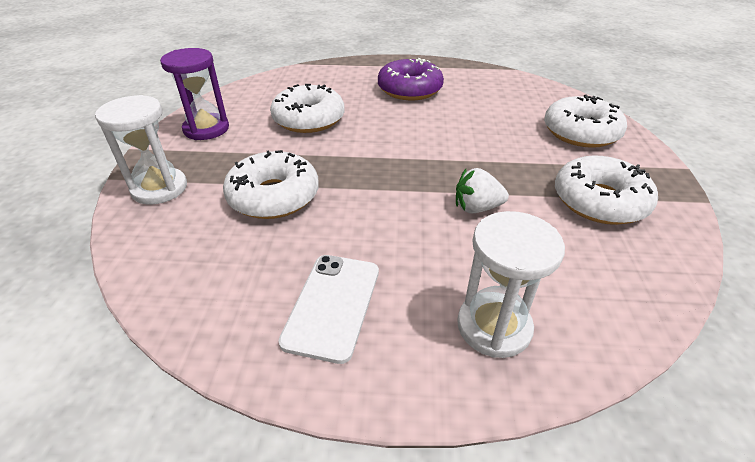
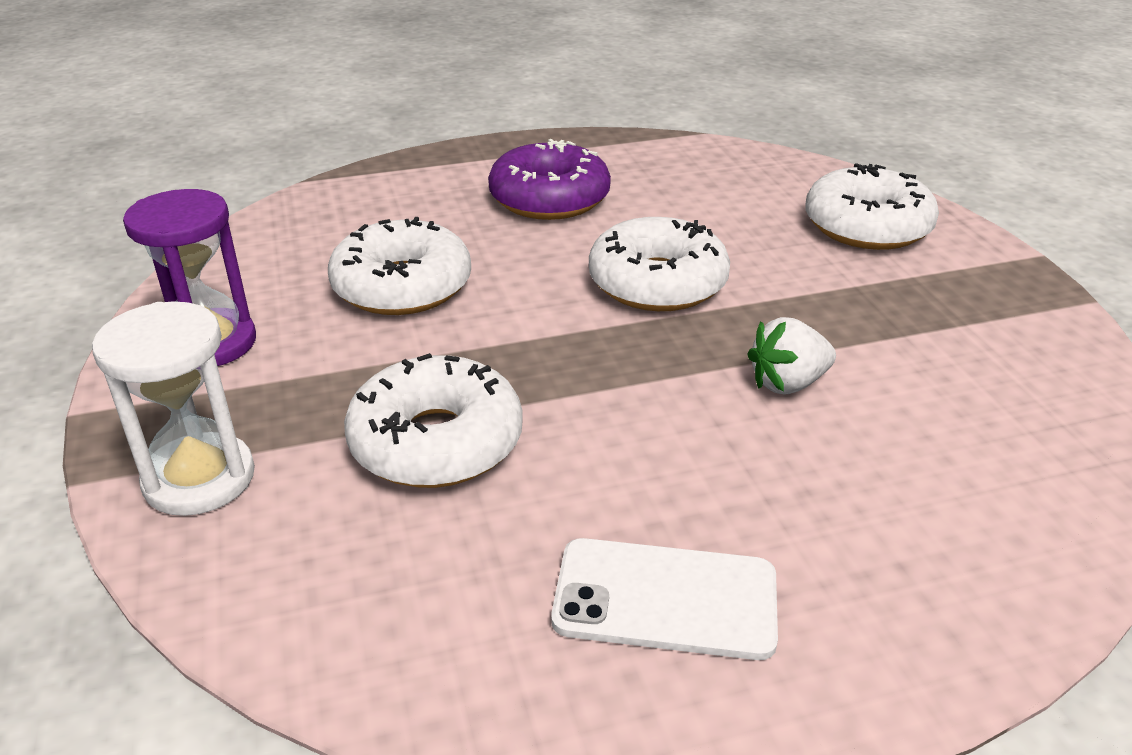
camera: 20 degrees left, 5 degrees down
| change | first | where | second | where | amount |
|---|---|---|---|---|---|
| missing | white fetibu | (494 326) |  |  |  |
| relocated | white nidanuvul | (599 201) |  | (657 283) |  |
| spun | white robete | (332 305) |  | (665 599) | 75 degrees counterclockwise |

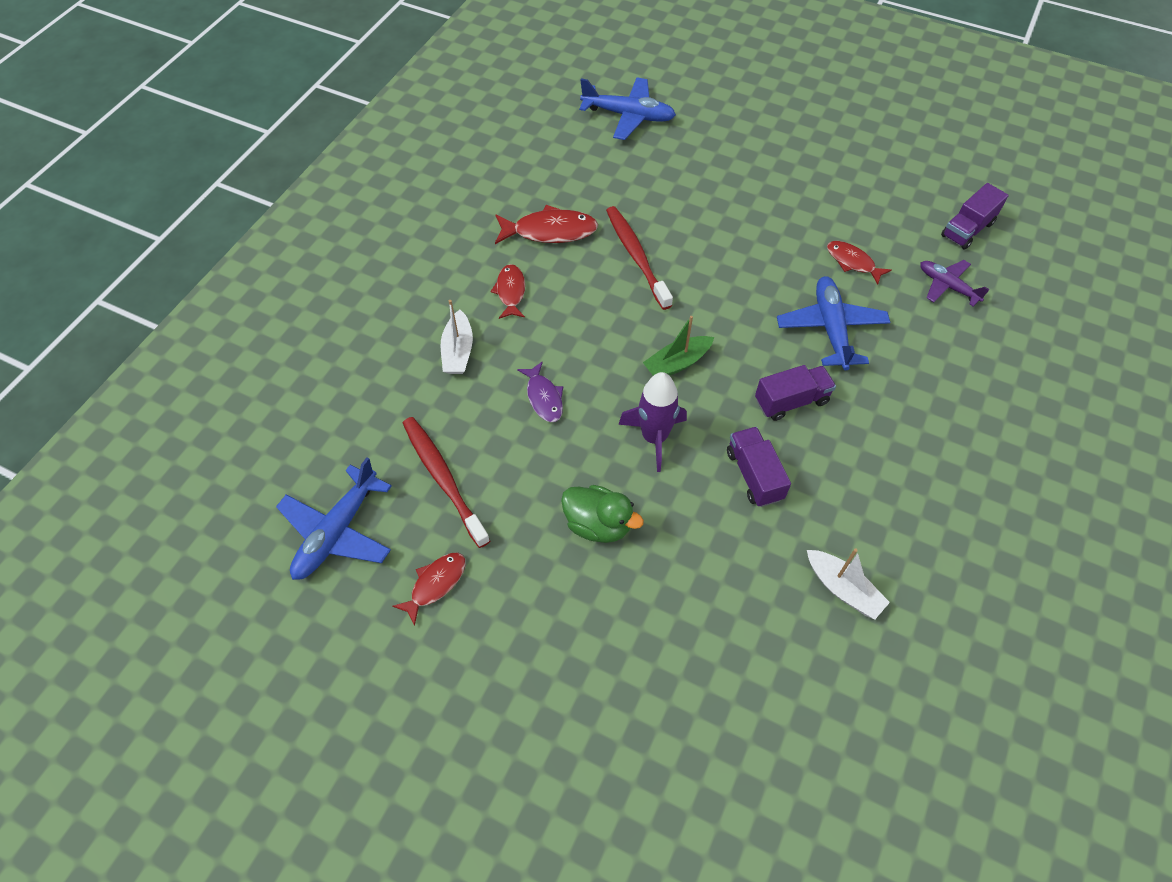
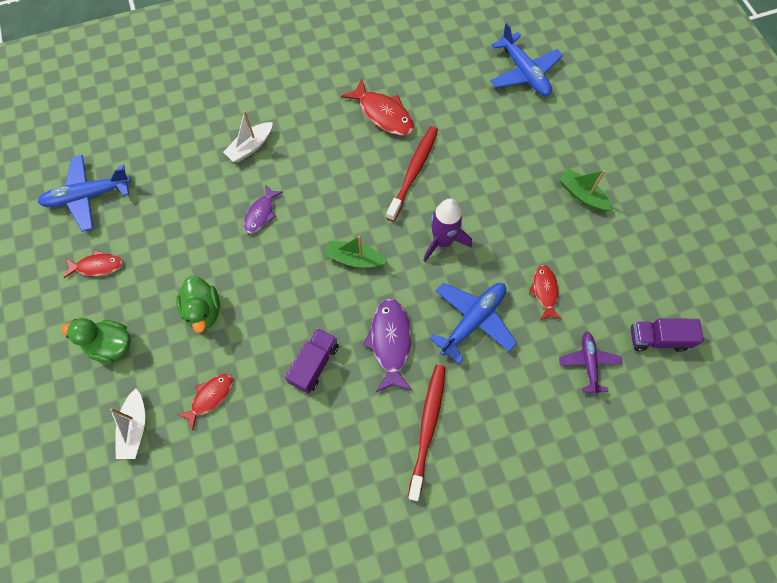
camera: 45 degrees right, 10 degrees up
| change | first | where | second | where | amount |
|---|---|---|---|---|---|
| appeared |  |  | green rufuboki | (111 345) |  |
| appeared |  |  | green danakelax | (582 195) |  |
| relocated | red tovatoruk | (443 478) |  | (427 427) |  |
| relocated | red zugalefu | (510 292) |  | (210 397) |  |
| relocated | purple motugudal | (654 438) |  | (442 241) |  |
| relocated | white danakelax | (843 589) |  | (135 428) |  |
| exchanged | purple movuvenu | (791 401) | purple zugalefu | (390 342) |  |

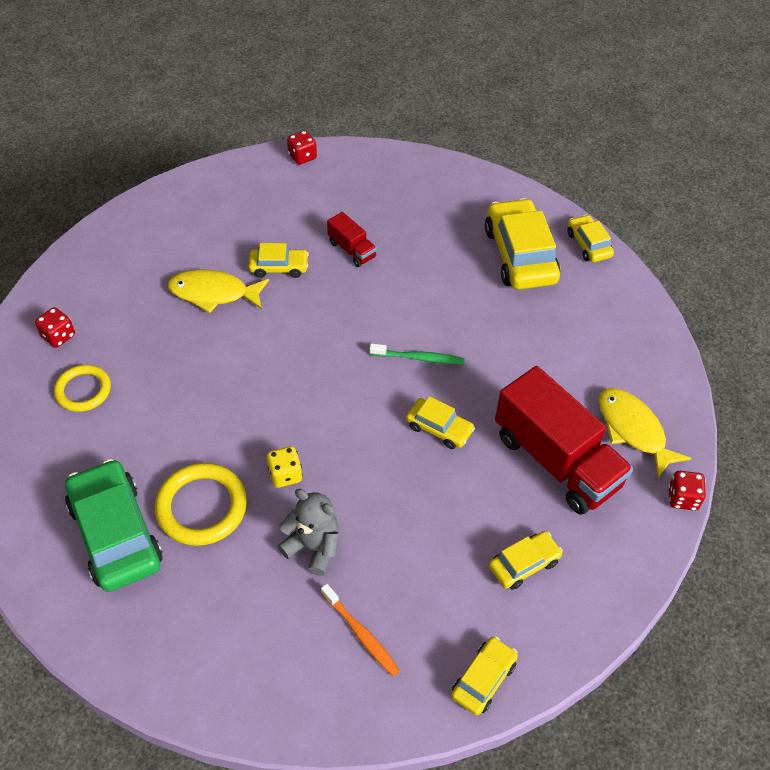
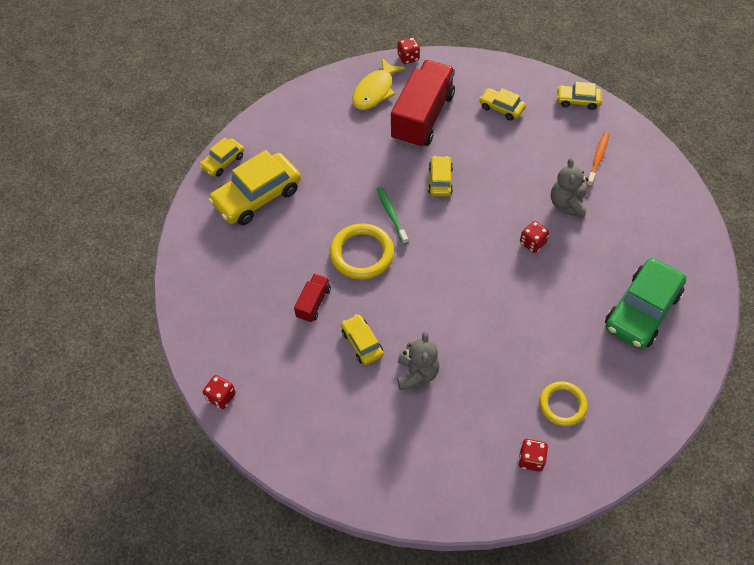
camera: 115 degrees left, 5 degrees up
| change | first | where | second | where | amount |
|---|---|---|---|---|---|
| relocated | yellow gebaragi | (202 507) |  | (362 254) |  |
| exchanged | yellow zugalefu | (213 293) | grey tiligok | (417 373) |  |
| colour | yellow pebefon | (285 475) | red pebefon | (532 243) |  |

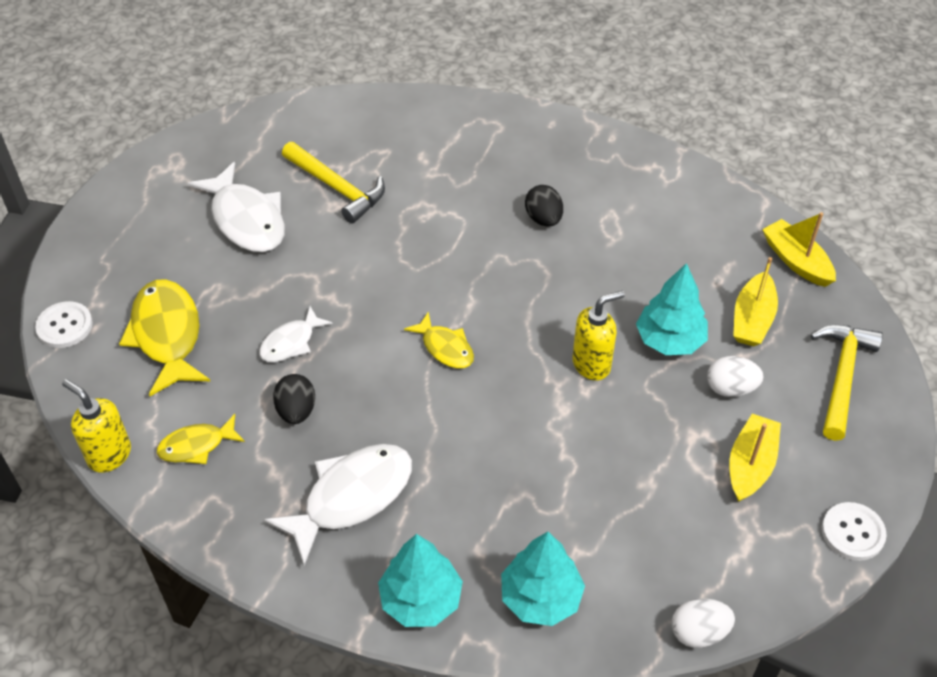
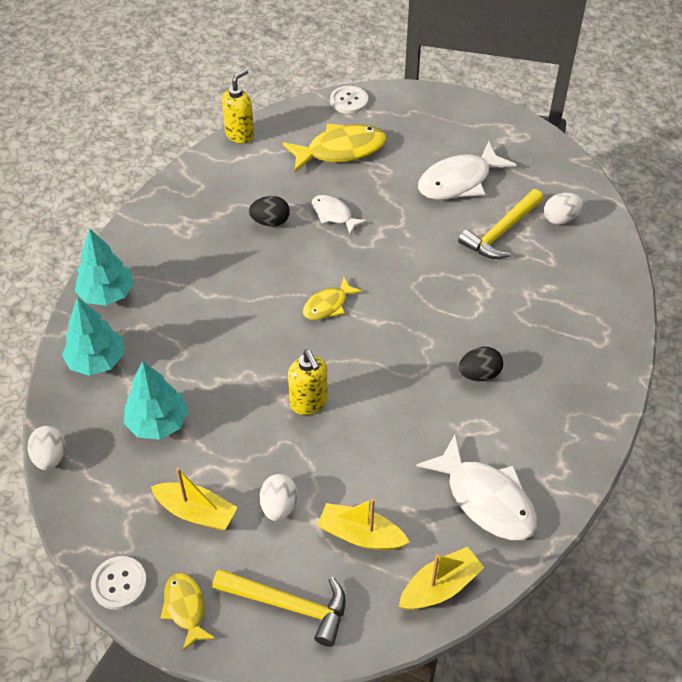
camera: 90 degrees right, 0 degrees up
| change | first | where | second | where | amount |
|---|---|---|---|---|---|
| appeared |  |  | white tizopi | (560 219) |  |
| relocated | yellow zugalefu | (196 445) |  | (186 608) |  |
| relocated | white zugalefu | (351 497) |  | (486 499) |  |
| relocated | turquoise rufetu | (670 340) |  | (158 423) |  |

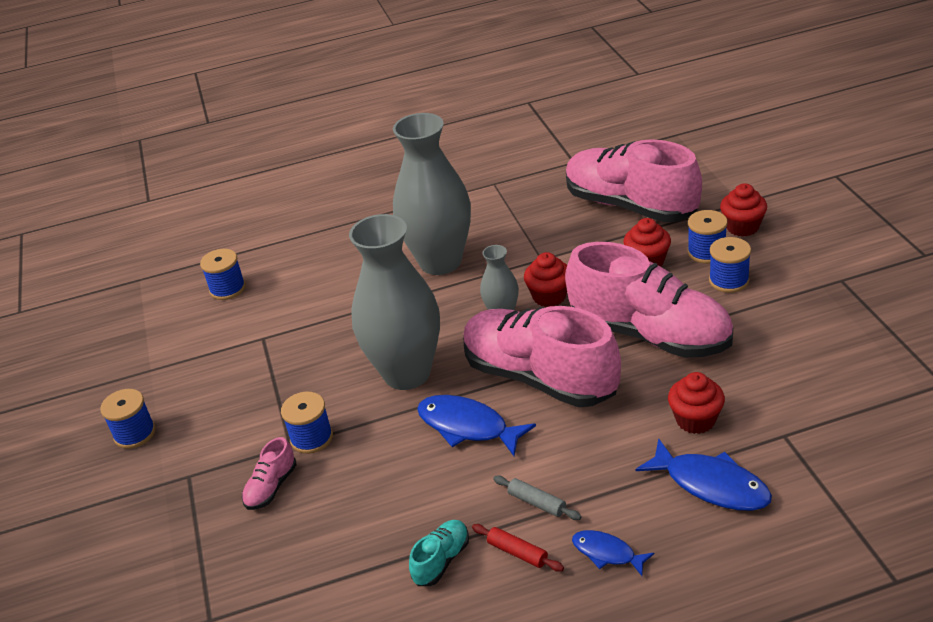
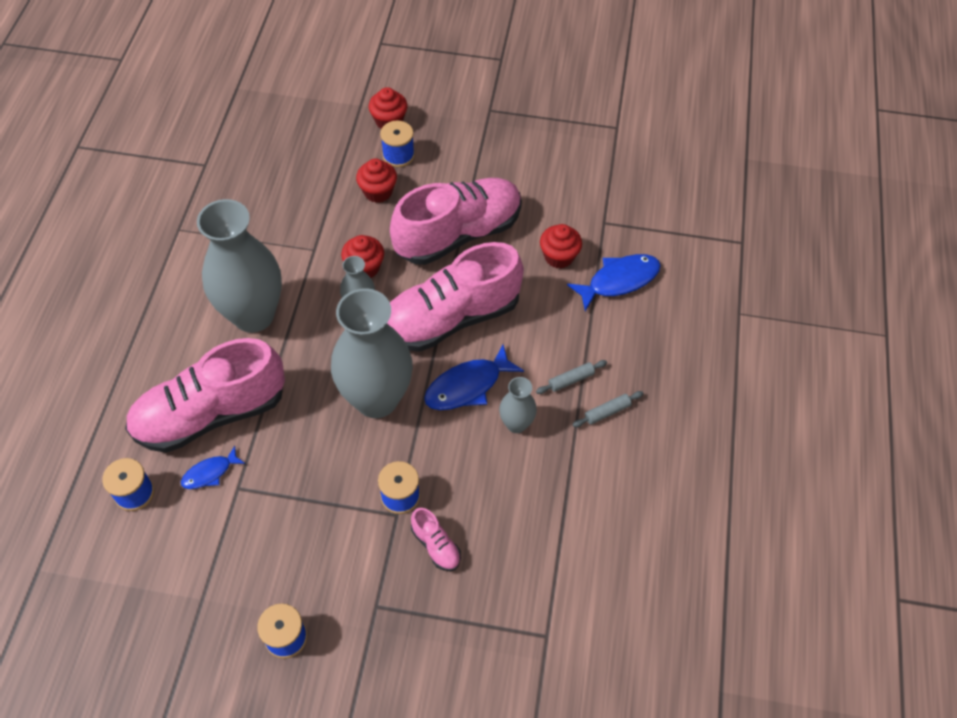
camera: 70 degrees left, 20 degrees up
| change | first | where | second | where | amount |
|---|---|---|---|---|---|
| missing | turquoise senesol | (441 560) |  |  |  |
| missing | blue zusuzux | (729 280) |  |  |  |
| appeared |  |  | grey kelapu | (516 424) |  |
| relocated | pink senesol | (630 206) |  | (211 414) |  |
| relocated | blue zugalefu | (607 553) |  | (210 473) |  |
| colour | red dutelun | (517 552) | grey dutelun | (607 412) |  |

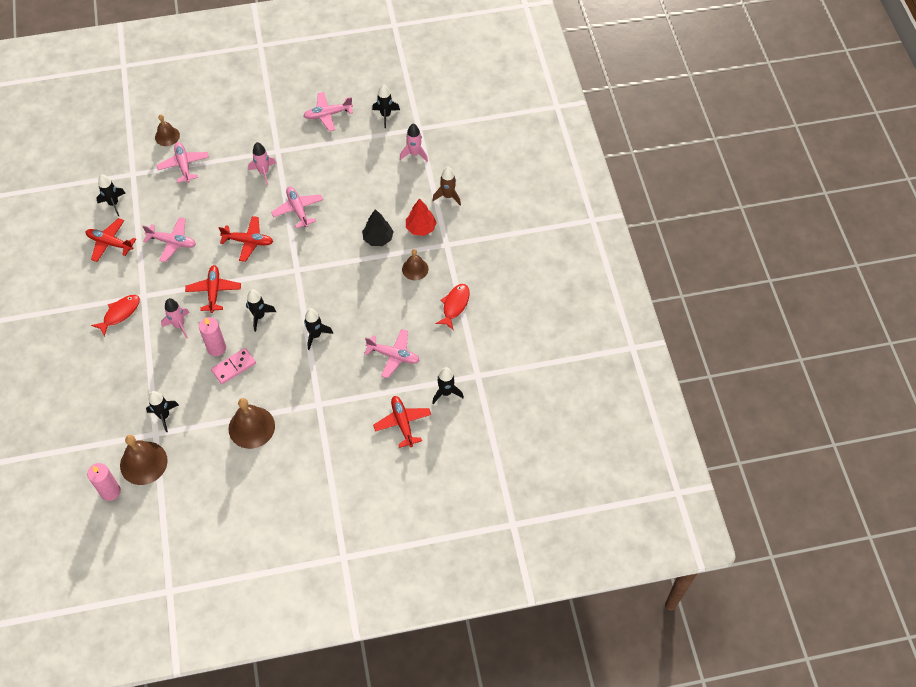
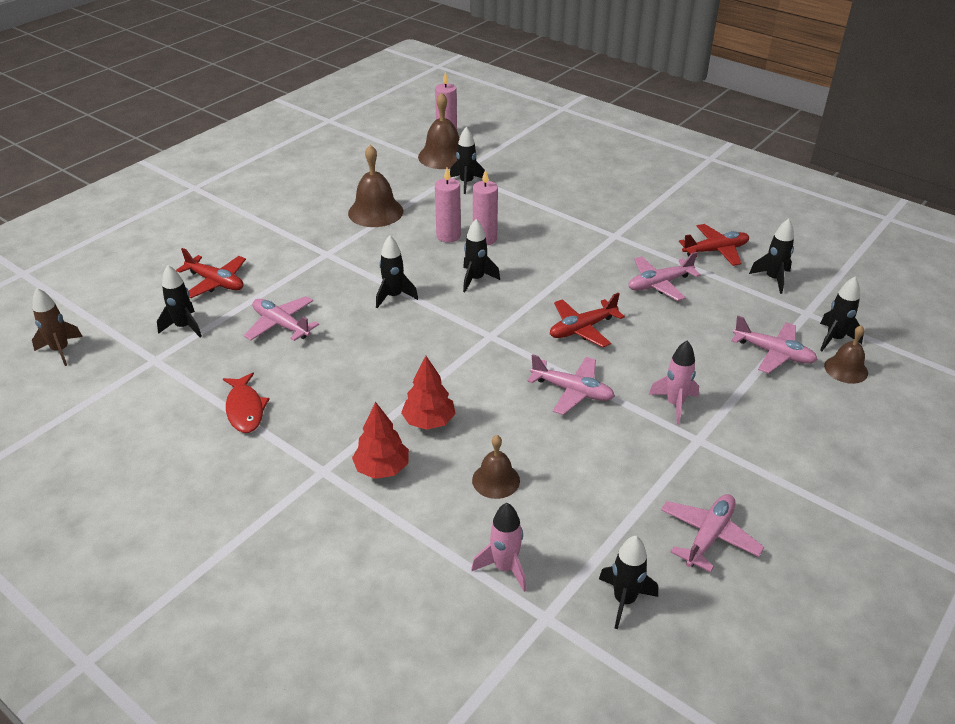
camera: 140 degrees right, 20 degrees down
| change | first | where | second | where | amount |
|---|---|---|---|---|---|
| missing | red zugalefu | (120 313) |  |  |  |
| missing | pink motugudal | (179 325) |  |  |  |
| missing | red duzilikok | (214 291) |  |  |  |
| appeared |  |  | black motugudal | (834 339) |  |
| relocated | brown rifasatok | (415 269) |  | (496 480) |  |
| relocated | brown motugudal | (448 196) |  | (61 350) |  |
| exchanged | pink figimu | (234 367) | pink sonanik | (448 236) |  |
| colour | black rufetu | (378 238) | red rufetu | (429 421) |  |
| spun | pink duzilikok | (393 356) |  | (281 325) | 60 degrees clockwise |

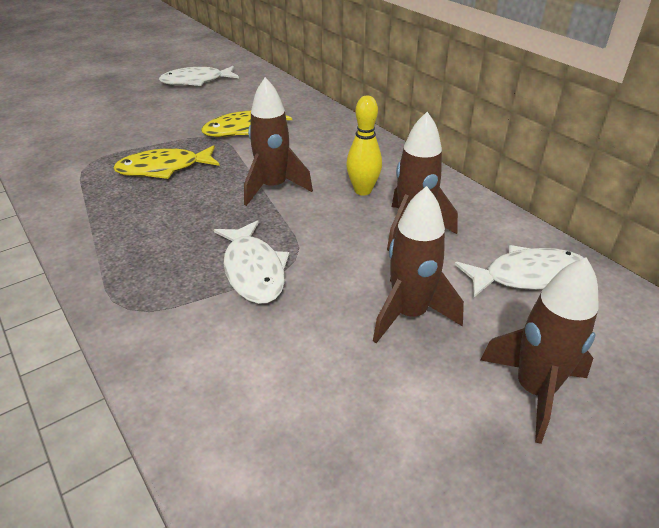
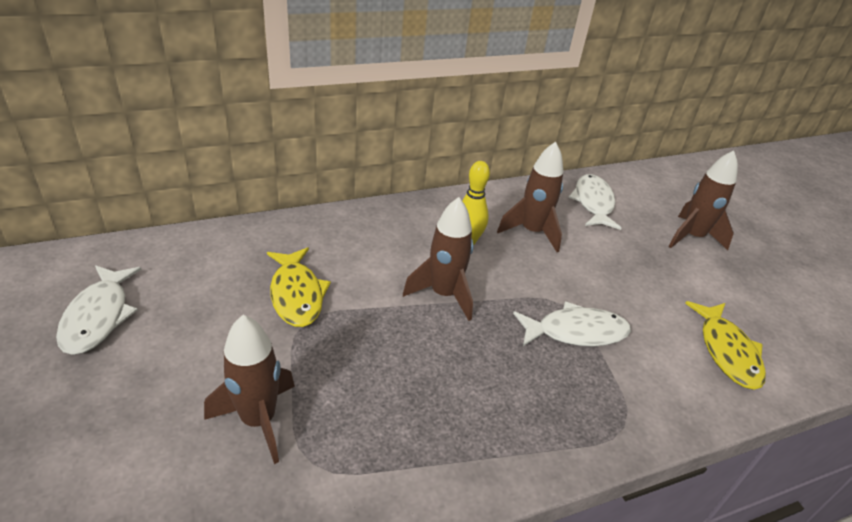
camera: 80 degrees left, 0 degrees up
| change | first | where | second | where | amount |
|---|---|---|---|---|---|
| relocated | yellow zugalefu | (164 169) |  | (727 351) |  |
| relocated | brown motugudal | (409 314) |  | (258 420) |  |

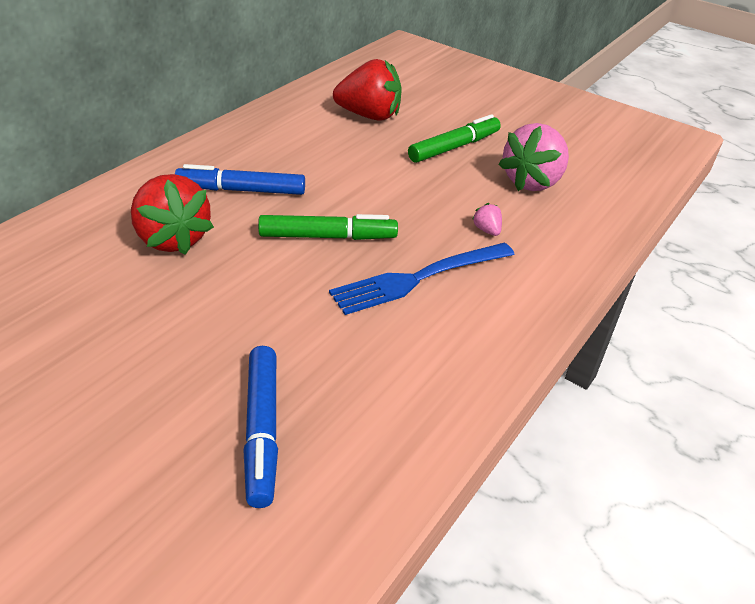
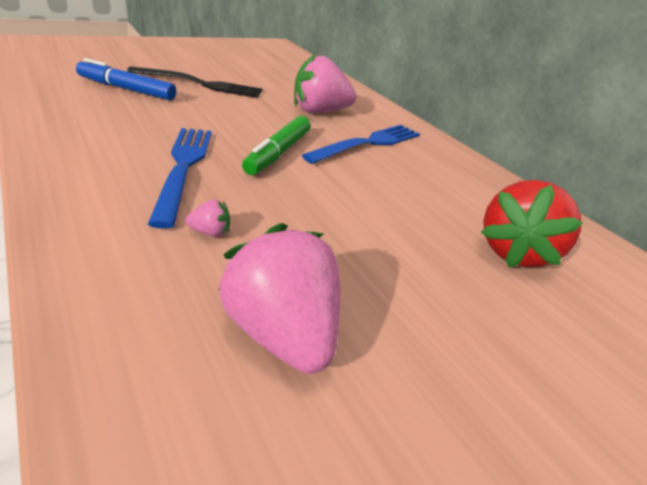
camera: 110 degrees right, 5 degrees down
| change | first | where | second | where | amount |
|---|---|---|---|---|---|
| missing | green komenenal | (454 147) |  |  |  |
| appeared |  |  | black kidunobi | (201 84) |  |
| exchanged | blue komenenal | (241 190) | blue kidunobi | (369 143) |  |
| colour | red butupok | (173 239) | pink butupok | (319 111) |  |

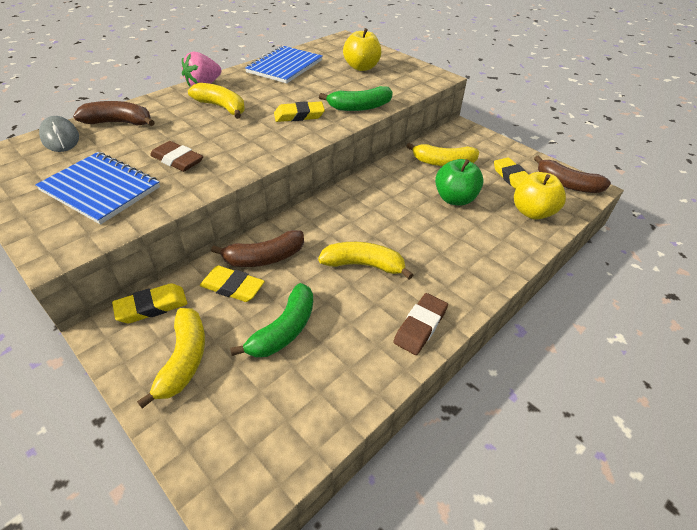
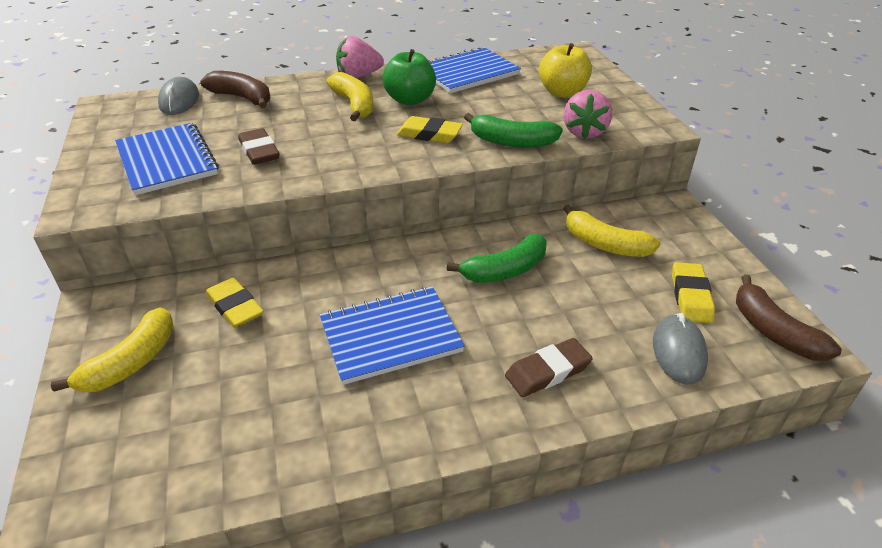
camera: 30 degrees right, 5 degrees down
| change | first | where | second | where | amount |
|---|---|---|---|---|---|
| missing | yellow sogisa | (152 306) |  |  |  |
| missing | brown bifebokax | (264 258) |  |  |  |
| appeared |  |  | pink butupok | (584 132) |  |
| relocated | green bifebokax | (284 330) |  | (505 270) |  |
| relocated | brown sogisa | (420 326) |  | (547 371) |  |
| relocated | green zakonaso | (455 199) |  | (410 100) |  |
| exchanged | yellow bifebokax | (364 265) | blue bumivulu | (390 336) |  |
| exchanged | yellow zakonaso | (532 212) | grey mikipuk | (678 352) |  |

